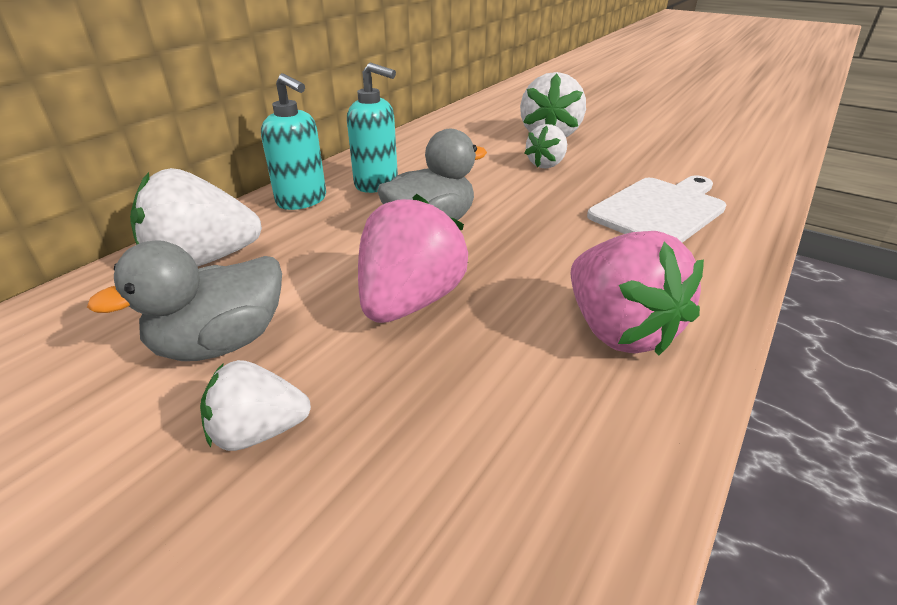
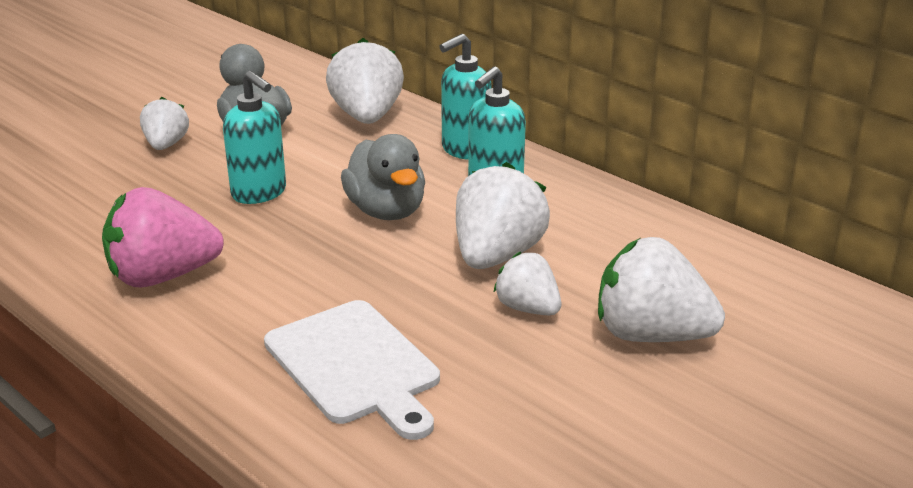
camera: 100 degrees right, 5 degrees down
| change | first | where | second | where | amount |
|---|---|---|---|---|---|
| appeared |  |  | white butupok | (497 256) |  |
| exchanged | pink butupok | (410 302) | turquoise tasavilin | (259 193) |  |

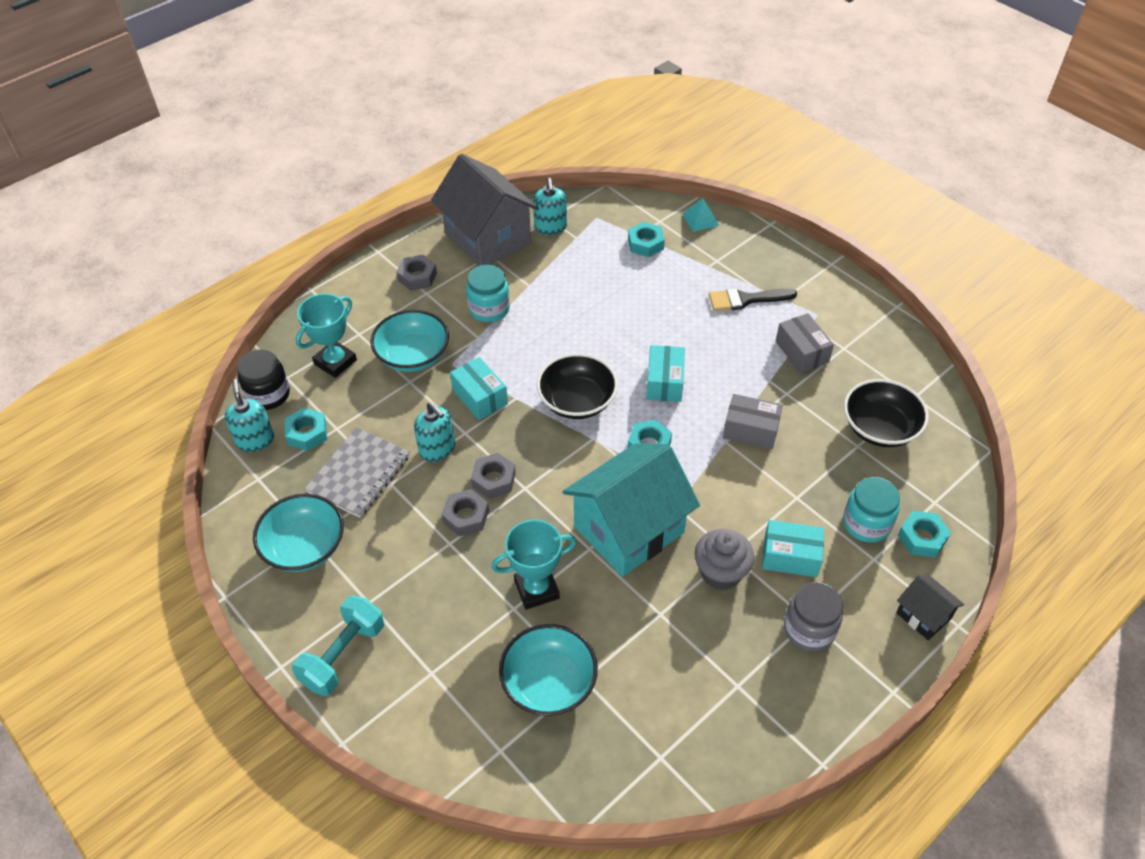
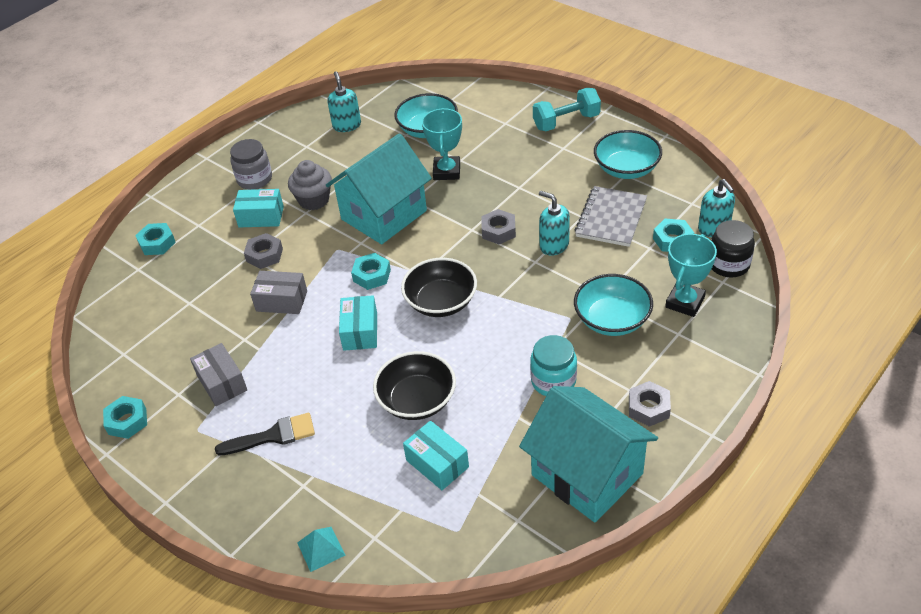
camera: 175 degrees right, 5 degrees down
| change | first | where | second | where | amount |
|---|---|---|---|---|---|
| missing | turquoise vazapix | (866 523) |  |  |  |
| missing | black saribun | (923 616) |  |  |  |
| relocated | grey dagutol | (466 516) |  | (264 255) |  |
| relocated | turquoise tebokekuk | (480 397) |  | (437 463) |  |
| relocated | turquoise tasavilin | (550 227) |  | (347 125) |  |
| relocated | turquoise dagutol | (645 244) |  | (127 421) |  |
| relocated | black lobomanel | (879 428) |  | (417 400) |  |
| colour | grey saribun | (488 239) | turquoise saribun | (587 474) |  |
| spun | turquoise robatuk | (343 655) |  | (566 122) | 45 degrees clockwise |
| spun | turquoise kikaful | (536 589) |  | (446 171) | 60 degrees counterclockwise |

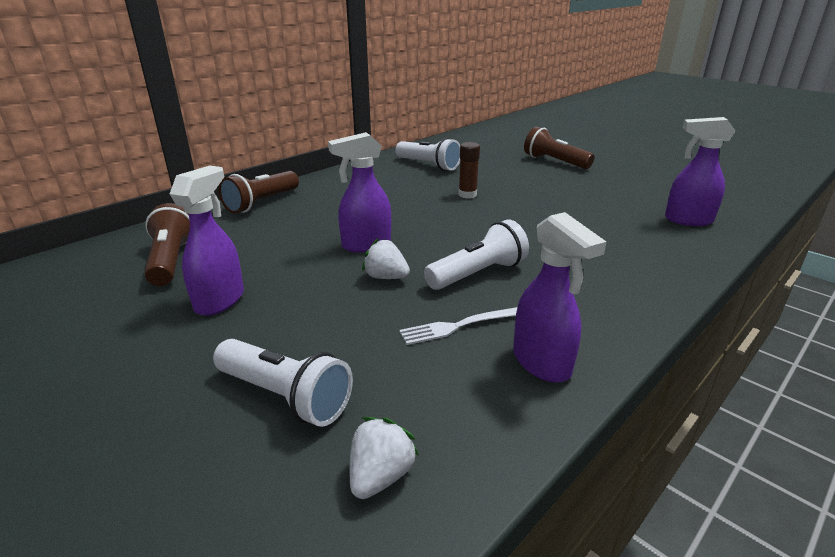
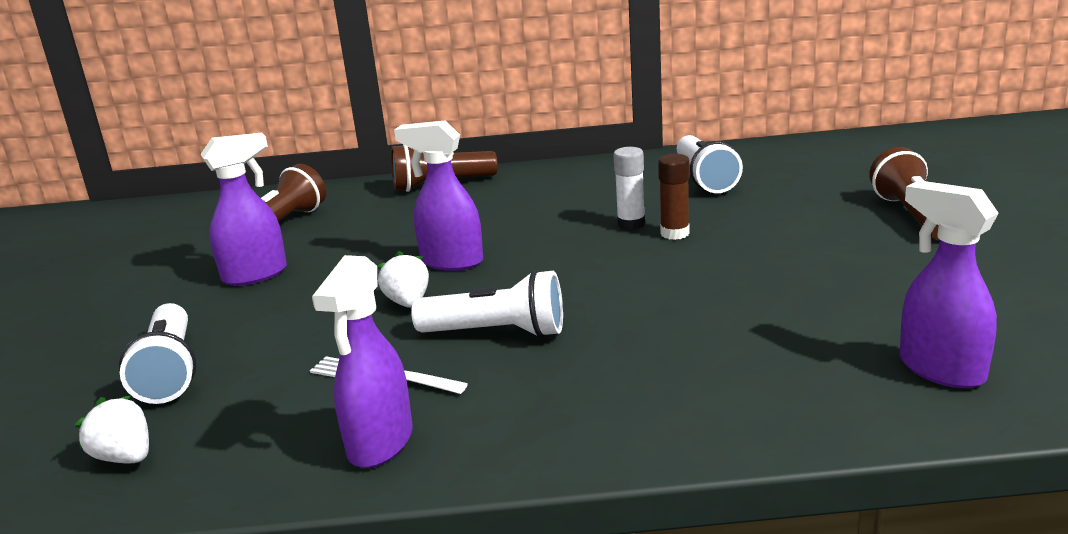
camera: 45 degrees right, 5 degrees down
| change | first | where | second | where | amount |
|---|---|---|---|---|---|
| appeared |  |  | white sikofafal | (631 224) |  |
| spun | white butupok | (380 476) |  | (125 457) | 120 degrees counterclockwise |

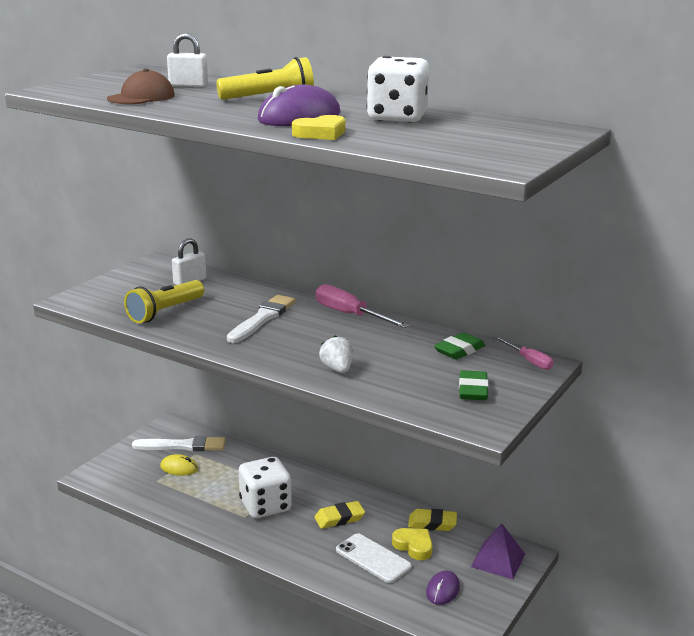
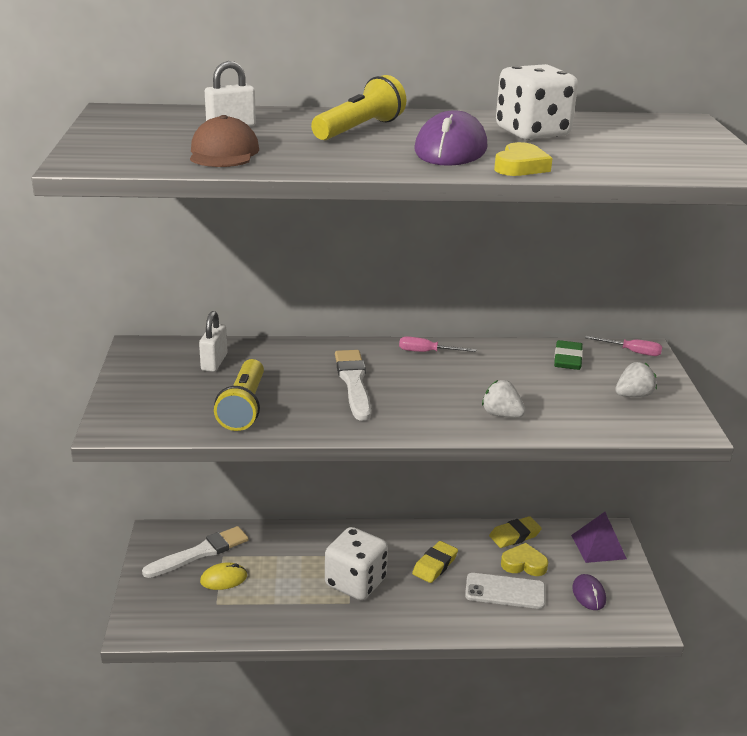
camera: 35 degrees left, 5 degrees up
| change | first | where | second | where | amount |
|---|---|---|---|---|---|
| exchanged | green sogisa | (473 390) | white butupok | (633 395) |  |
| size | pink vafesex | (350 315) |  | (427 352) | x0.59 |

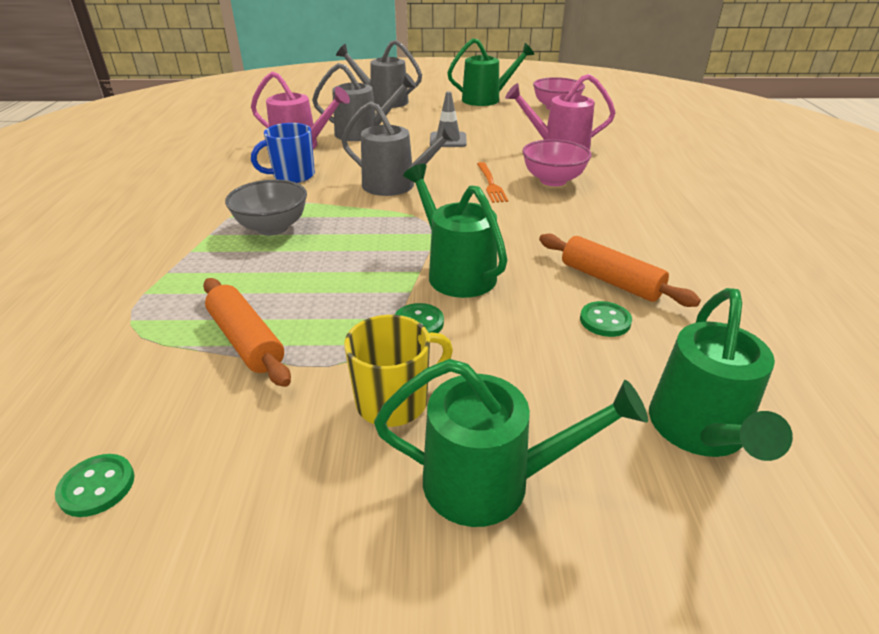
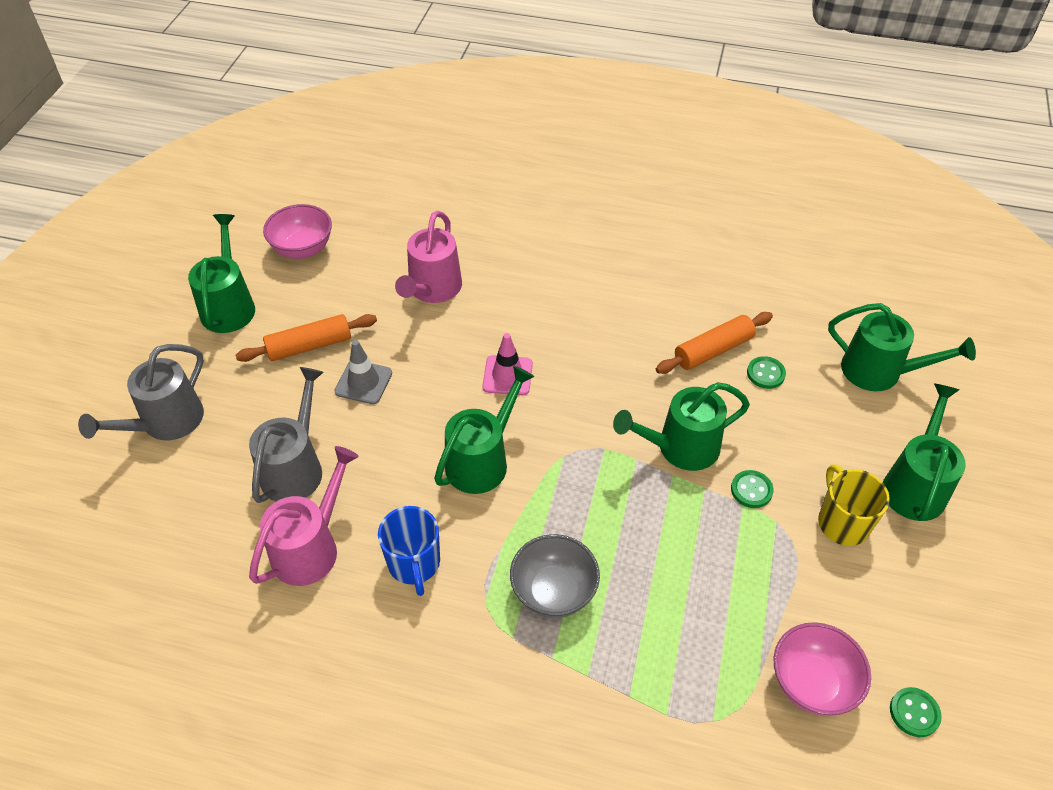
camera: 75 degrees left, 15 degrees up
| change | first | where | second | where | amount |
|---|---|---|---|---|---|
| relocated | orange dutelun | (247 340) |  | (309 345) |  |
| relocated | pink lobomanel | (553 180) |  | (812 683) |  |
| exchanged | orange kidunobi | (490 184) | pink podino | (507 375) |  |
| colour | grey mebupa | (396 185) | green mebupa | (482 460) |  |

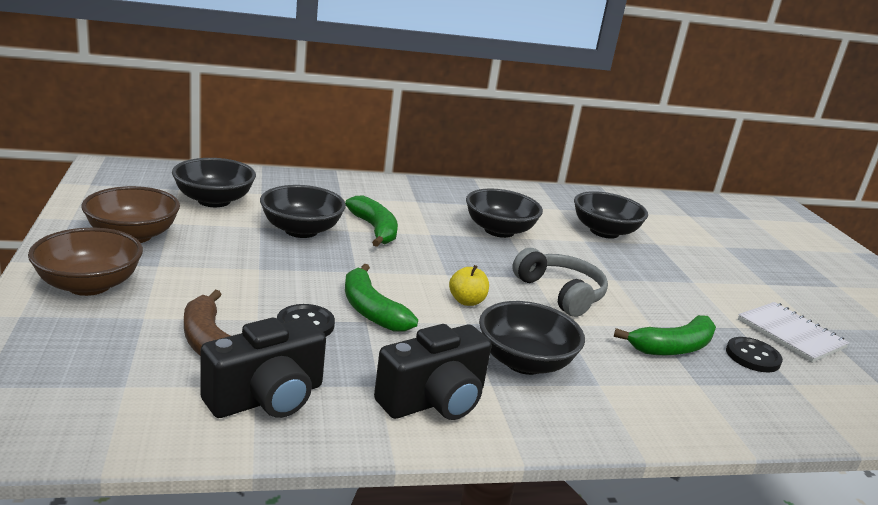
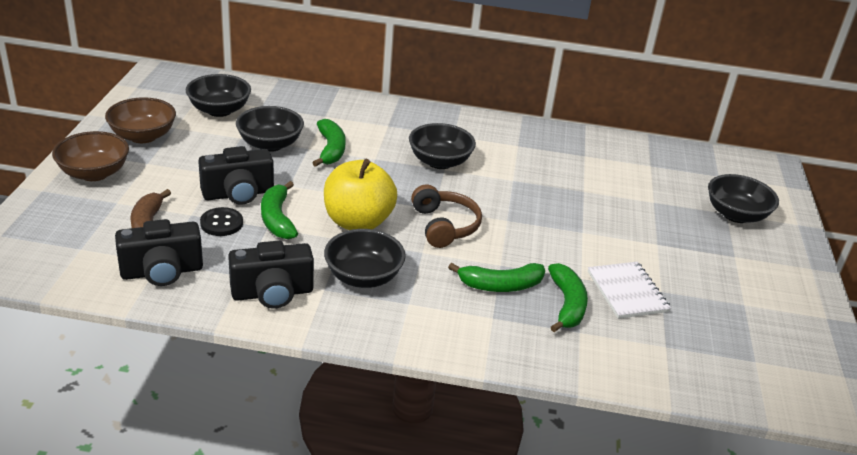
camera: 20 degrees right, 10 degrees up
| change | first | where | second | where | amount |
|---|---|---|---|---|---|
| appeared |  |  | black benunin | (238 194) |  |
| relocated | black lobomanel | (604 232) |  | (736 215) |  |
| exchanged | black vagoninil | (752 356) | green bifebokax | (567 304) |  |
| colour | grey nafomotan | (560 293) | brown nafomotan | (444 226) |  |
| size | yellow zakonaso | (466 301) |  | (358 222) | x2.29 |

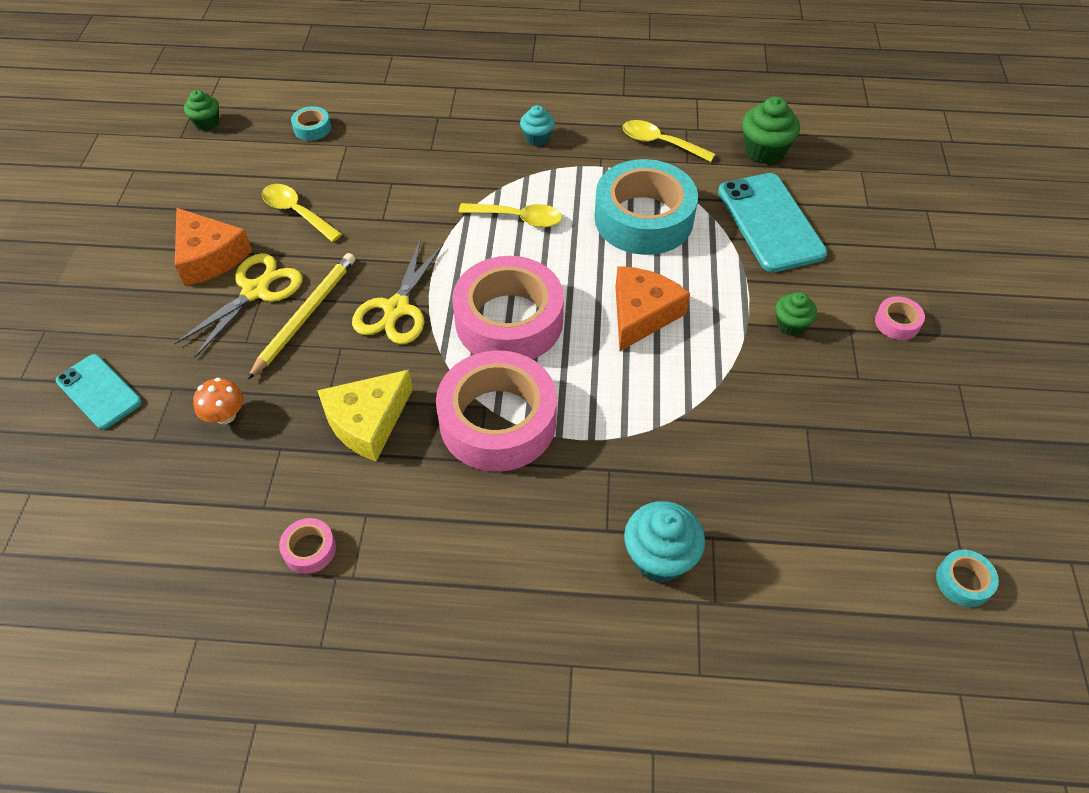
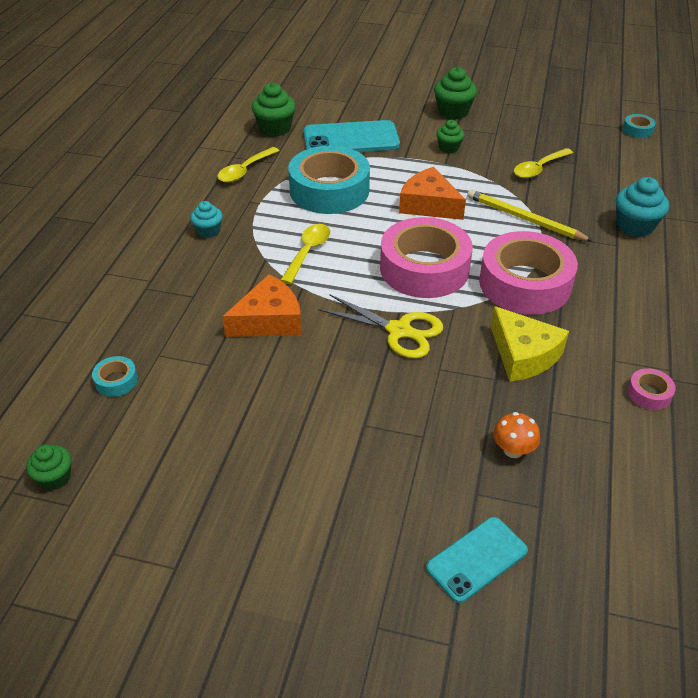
camera: 80 degrees left, 10 degrees down
| change | first | where | second | where | amount |
|---|---|---|---|---|---|
| missing | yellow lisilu | (255 291) |  |  |  |
| relocated | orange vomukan | (209 256) |  | (269 320) |  |
| relocated | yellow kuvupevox | (305 315) |  | (524 219) |  |
| relocated | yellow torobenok | (297 213) |  | (539 168) |  |
| exchanged | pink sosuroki | (897 322) | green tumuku | (453 112) |  |

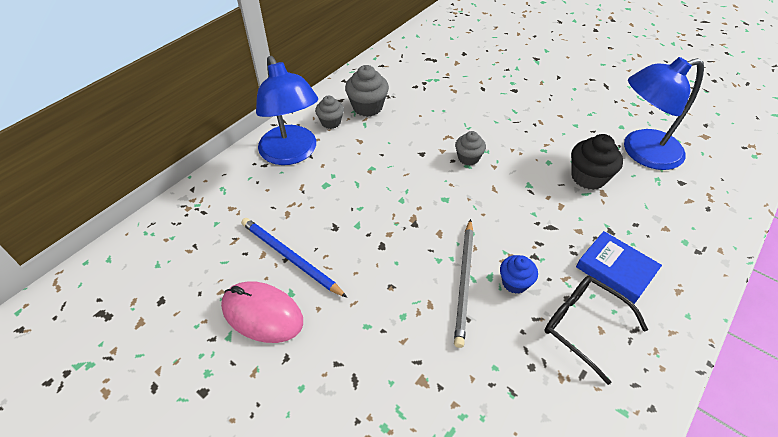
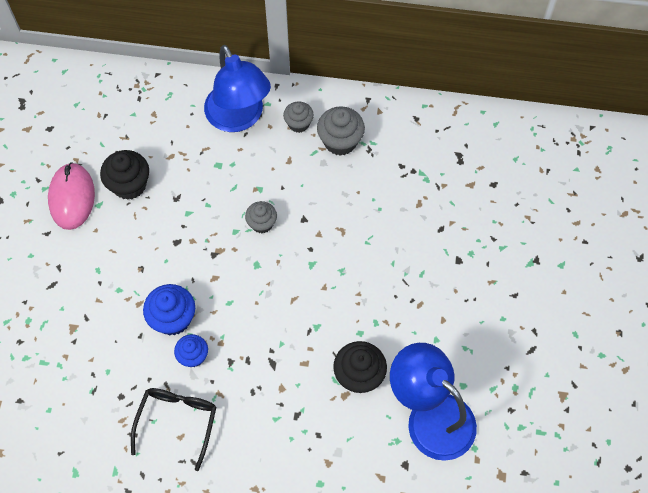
camera: 60 degrees right, 15 degrees up
| change | first | where | second | where | amount |
|---|---|---|---|---|---|
| missing | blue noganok | (615 270) |  |  |  |
| relocated | grey tumuku | (468 158) |  | (262 223) |  |
| exchanged | blue kuvupevox | (290 257) | black tumuku | (129 185) |  |
| exchanged | grey kuvupevox | (464 282) | blue tumuku | (173 318) |  |
| spun | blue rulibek | (292 154) |  | (239 118) | 60 degrees counterclockwise |

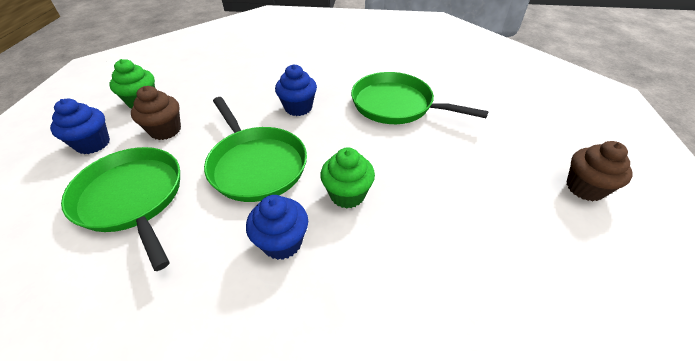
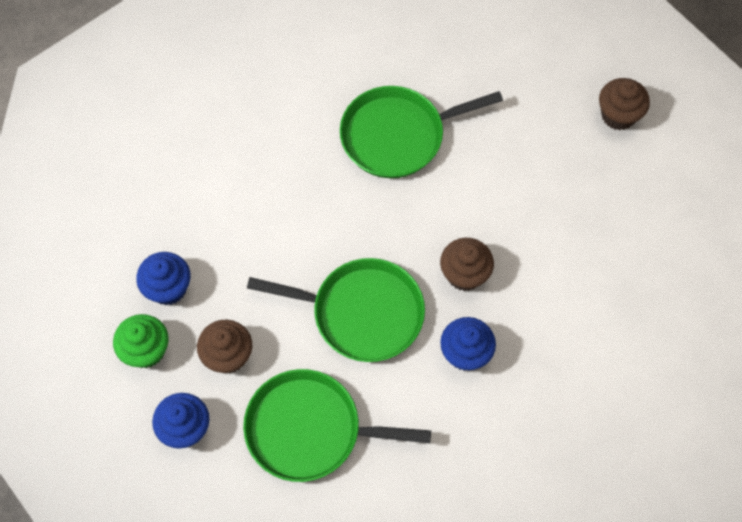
camera: 45 degrees left, 20 degrees up
| change | first | where | second | where | amount |
|---|---|---|---|---|---|
| relocated | blue tumuku | (298 108) |  | (168 288) |  |
| colour | green tumuku | (347 194) | brown tumuku | (464 274) |  |

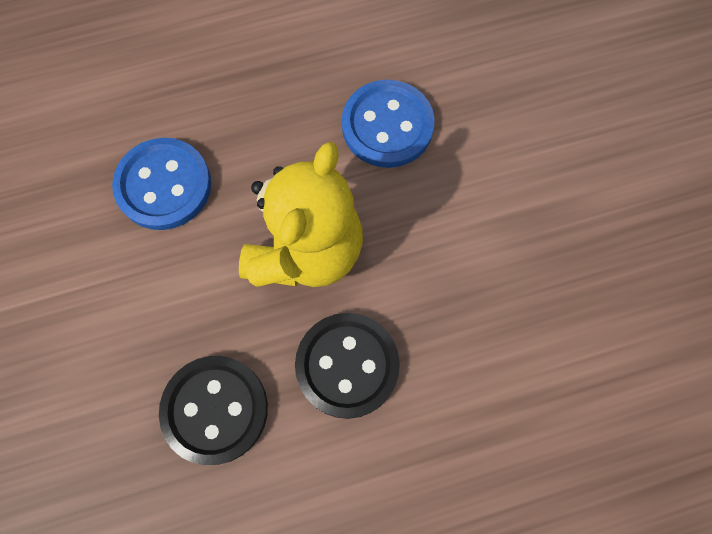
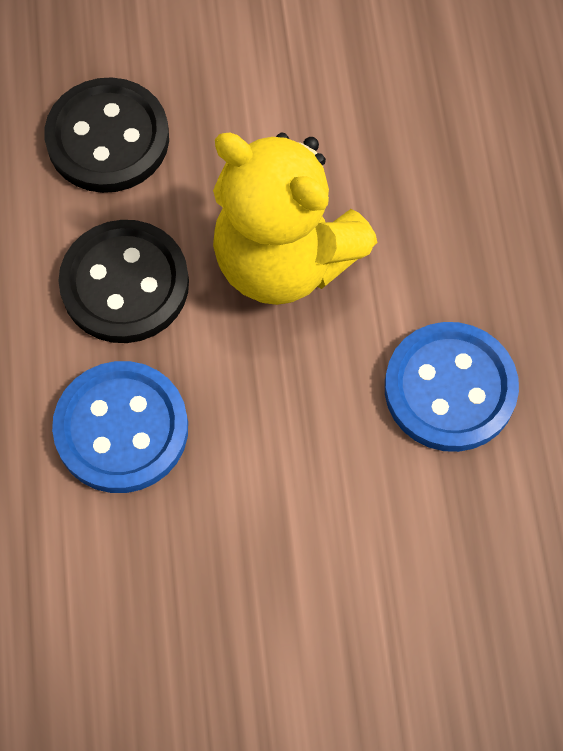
camera: 100 degrees right, 5 degrees down
| change | first | where | second | where | amount |
|---|---|---|---|---|---|
| relocated | blue vagoninil | (164 185) |  | (121 429) |  |

